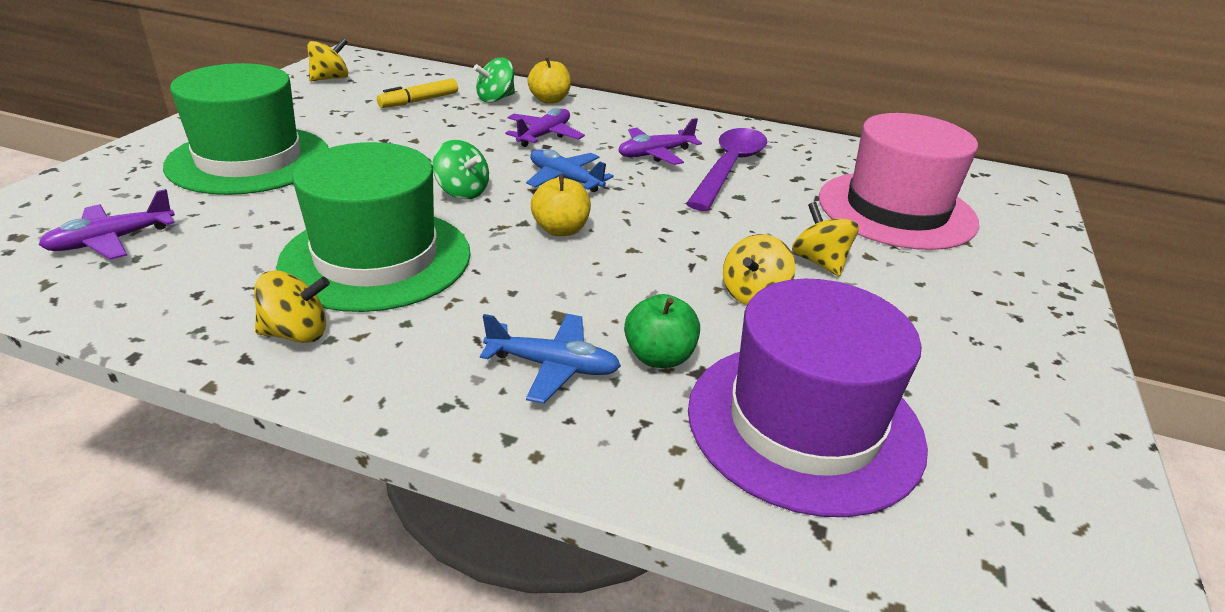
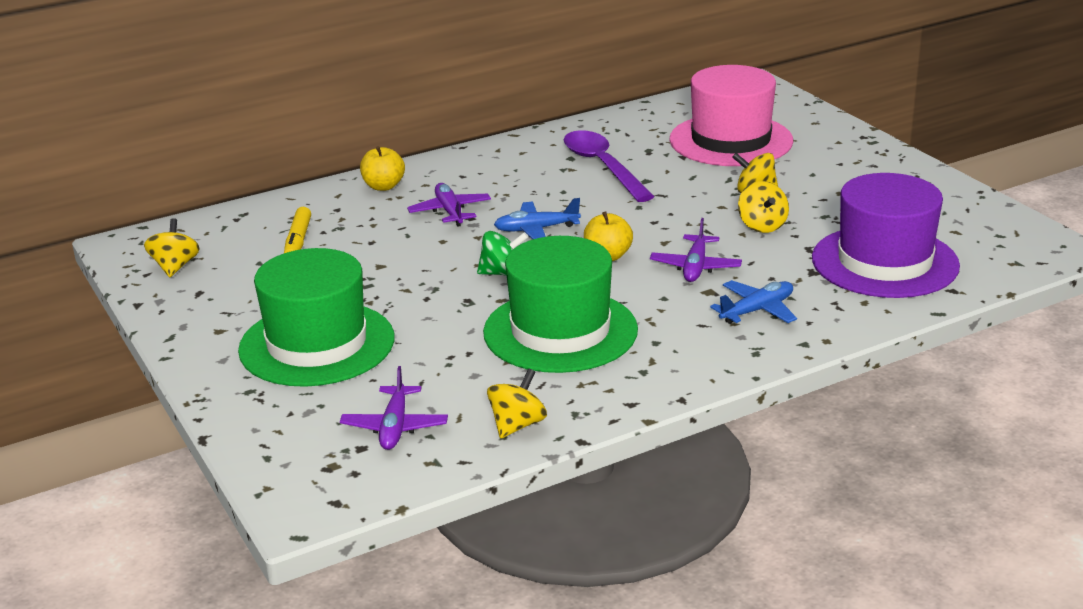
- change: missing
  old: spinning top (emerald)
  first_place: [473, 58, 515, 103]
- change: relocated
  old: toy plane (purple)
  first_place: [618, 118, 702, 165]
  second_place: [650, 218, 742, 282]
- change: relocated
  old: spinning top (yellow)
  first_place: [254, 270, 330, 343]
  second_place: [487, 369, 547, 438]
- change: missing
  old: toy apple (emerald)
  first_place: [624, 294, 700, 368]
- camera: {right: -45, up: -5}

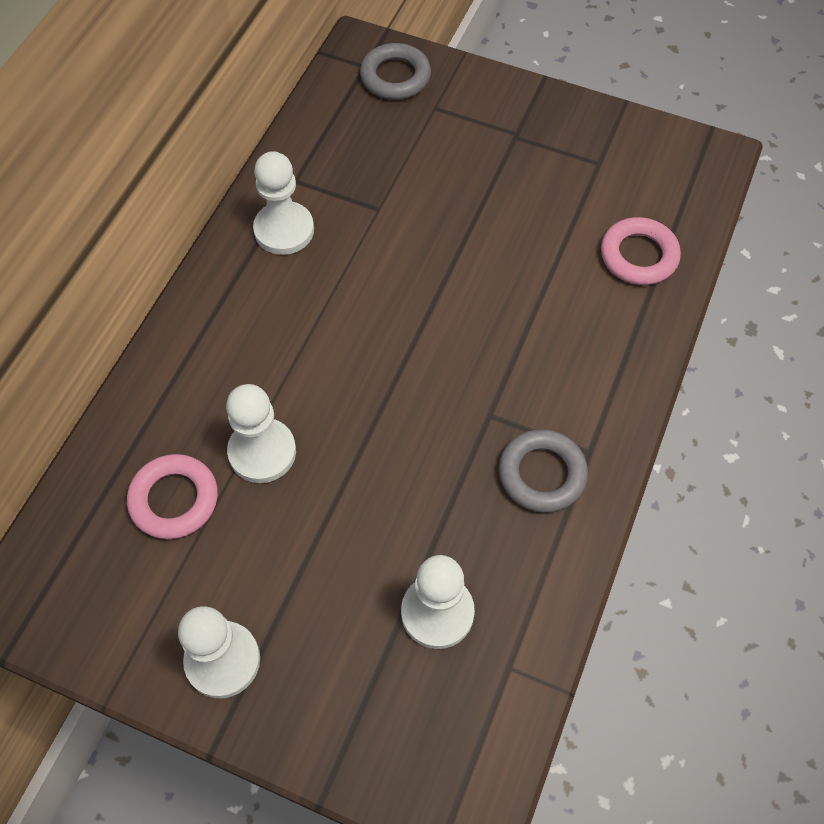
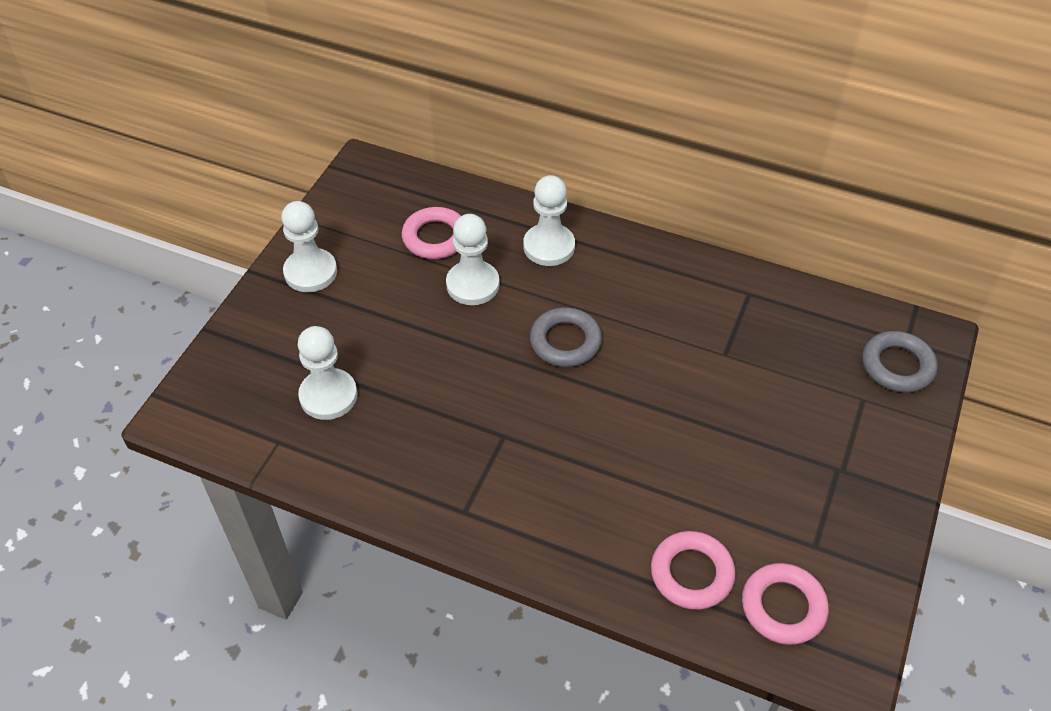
- change: relocated
  old: pawn (snow-white)
  first_place: [253, 151, 314, 255]
  second_place: [523, 175, 575, 266]
- change: relocated
  old: ring (grey)
  first_place: [499, 429, 588, 512]
  second_place: [530, 307, 602, 367]
- change: appeared
  new: ring (pink)
  second_place: [742, 563, 829, 645]
- camera: {right: 90, up: -10}

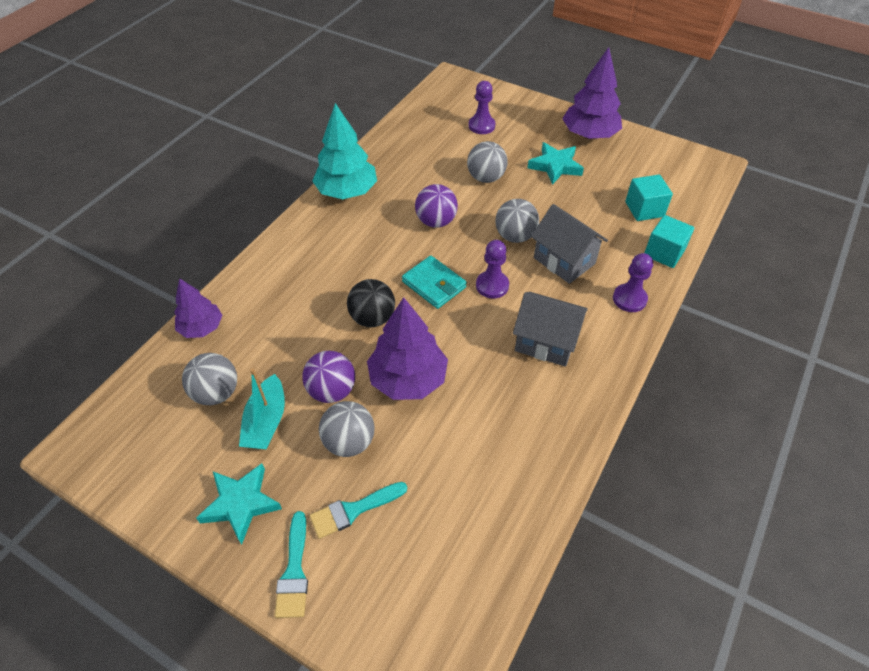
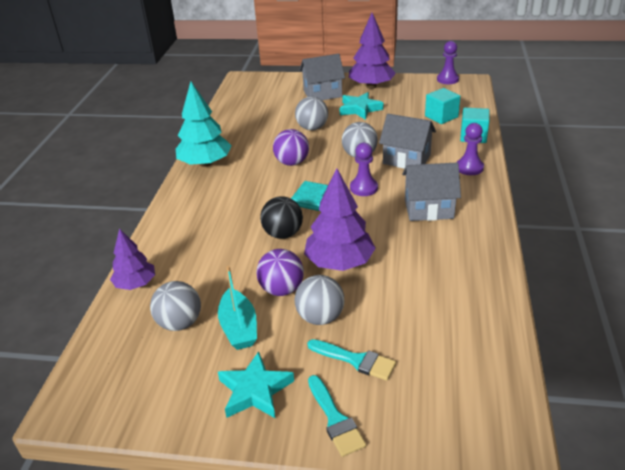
- change: relocated
  old: pawn (purple)
  first_place: [469, 81, 495, 134]
  second_place: [437, 41, 459, 84]
- change: spun
  old: paintbrush (turquoise)
  first_place: [309, 482, 407, 539]
  second_place: [307, 339, 396, 381]
  degrees: -105
- change: appeared
  new: toy house (grey)
  second_place: [299, 54, 345, 100]
- camera: {right: -20, up: -15}

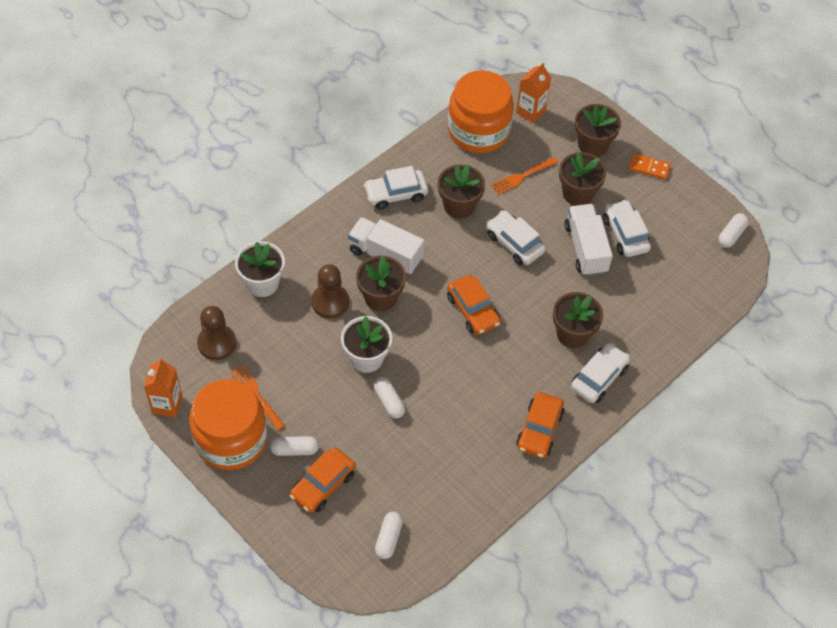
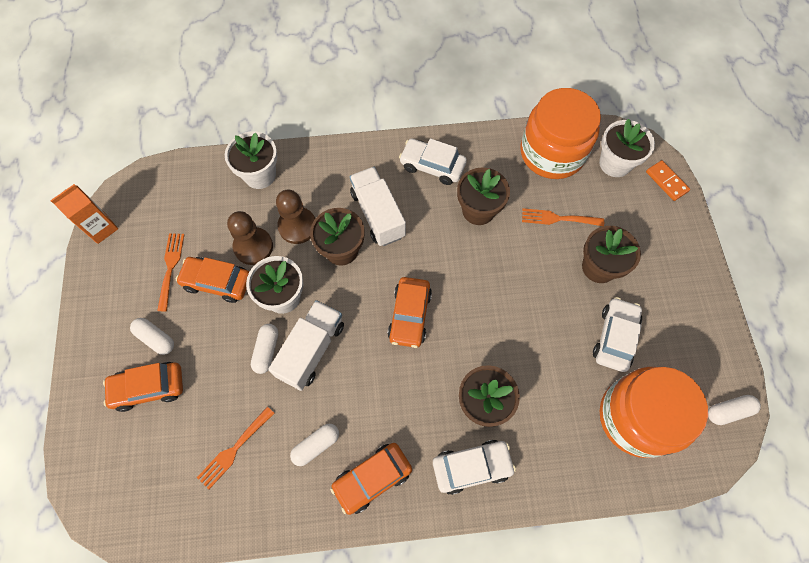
- change: exchanged
  old: carton (bright orange)
  new: potted plant (snow-white)
  first_place: [516, 63, 551, 123]
  second_place: [599, 119, 655, 177]
- change: missing
  old: potted plant (brown)
  first_place: [575, 104, 621, 157]
- change: relocated
  old: domino piece (bright orange)
  first_place: [629, 153, 671, 180]
  second_place: [646, 160, 690, 201]
- change: relocated
  old: truck (snow-white)
  first_place: [565, 204, 613, 276]
  second_place: [268, 300, 344, 391]
- change: missing
  old: automobile (snow-white)
  first_place: [486, 210, 546, 265]
- change: relocated
  old: pawn (brown)
  first_place: [197, 306, 236, 360]
  second_place: [227, 211, 273, 265]
- change: relocated
  old: jar (bright orange)
  first_place: [189, 379, 267, 470]
  second_place: [600, 367, 708, 458]
- change: relocated
  old: pill shape (snow-white)
  first_place: [375, 512, 403, 559]
  second_place: [290, 424, 339, 466]
- change: appeared
  new: automobile (bright orange)
  second_place: [176, 257, 249, 303]
- change: appeared
  new: fork (bright orange)
  second_place: [197, 406, 274, 490]
- camera: {right: 40, up: 10}

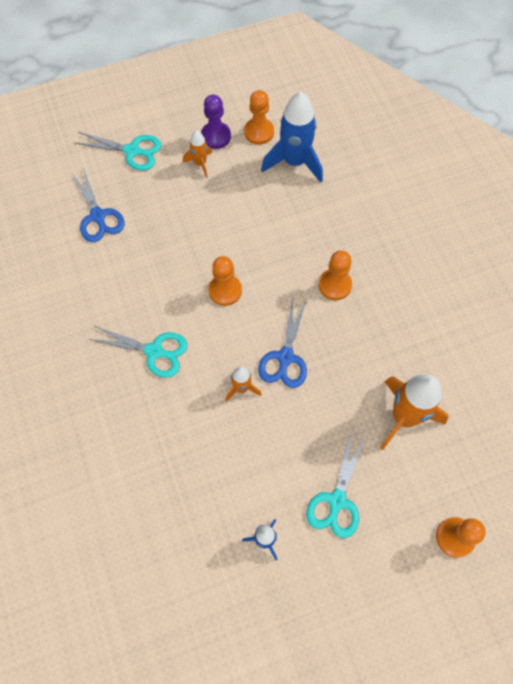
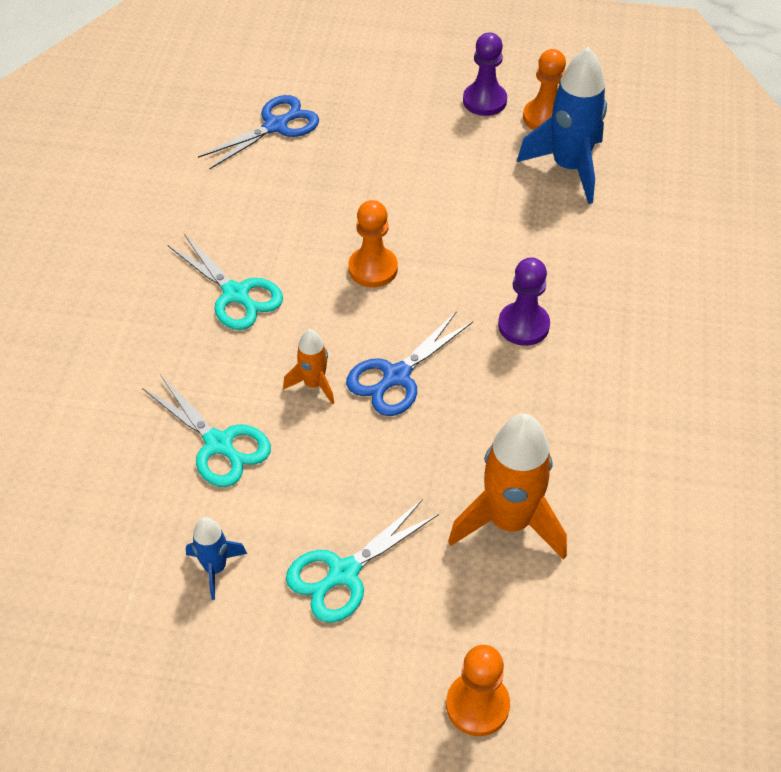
- change: missing
  old: rocket (bright orange)
  first_place: [183, 130, 212, 178]
- change: relocated
  old: scissors (turquoise)
  first_place: [75, 132, 161, 171]
  second_place: [142, 375, 271, 487]
- change: spun
  old: scissors (cobalt)
  first_place: [71, 168, 125, 242]
  second_place: [198, 95, 319, 169]
  degrees: -135
- change: colour
  old: pawn (bright orange)
  new: pawn (purple)
  first_place: [318, 250, 352, 300]
  second_place: [498, 257, 550, 346]
- camera: {right: 30, up: -15}

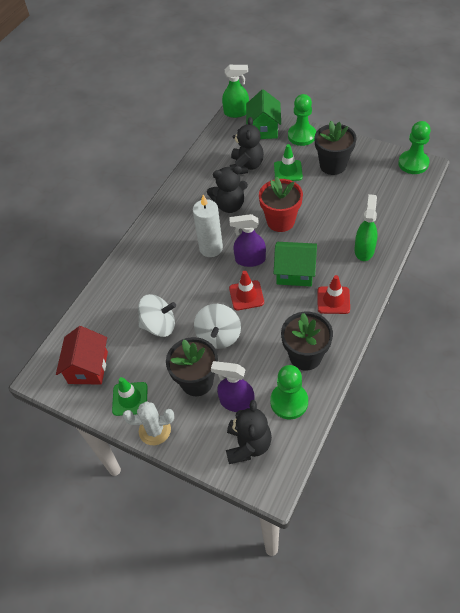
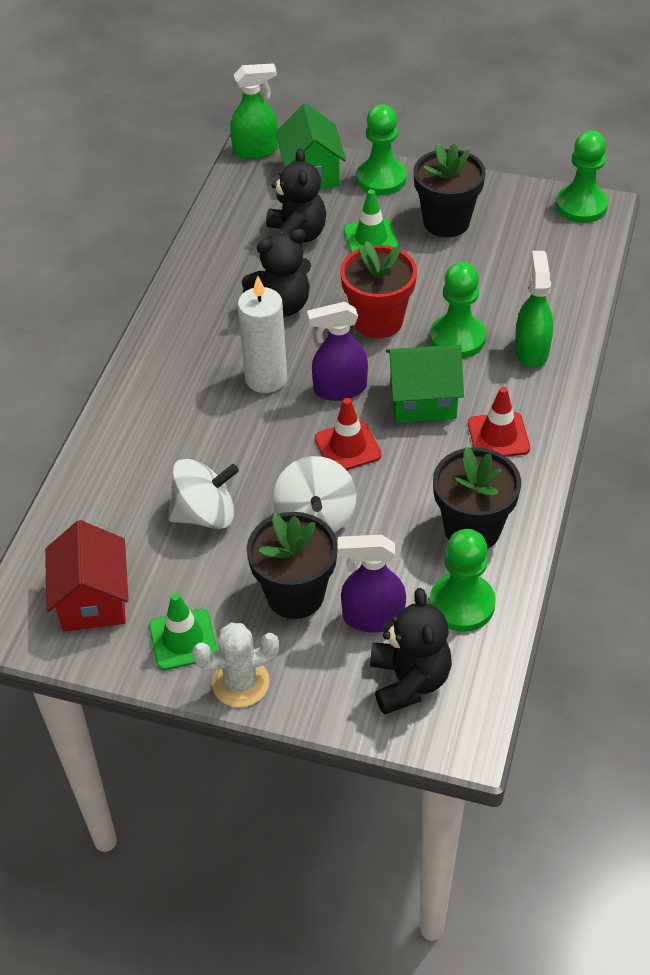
- change: appeared
  new: pawn (emerald)
  second_place: [430, 262, 486, 358]
- camera: {right: -15, up: -5}

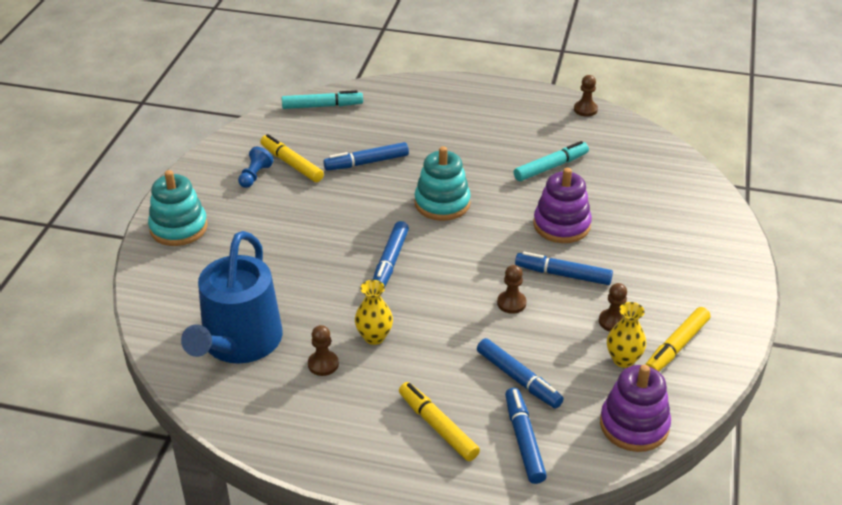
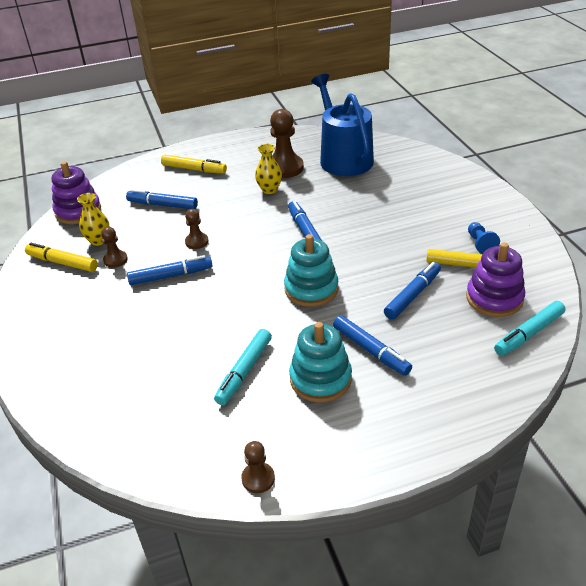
- change: relocated
  old: ring stacker (purple)
  first_place: [533, 168, 592, 243]
  second_place: [466, 242, 525, 317]
- change: relocated
  old: ring stacker (turquoise)
  first_place: [148, 170, 208, 246]
  second_place: [289, 322, 352, 402]
- change: spun
  old: marker pen (yellow)
  first_place: [645, 307, 711, 371]
  second_place: [25, 243, 98, 272]
  degrees: -75
- change: size
  old: pawn (brown)
  first_place: [308, 325, 339, 376]
  second_place: [270, 109, 304, 178]
  factor: 1.85
- change: relocated
  old: marker pen (cobalt)
  first_place: [505, 388, 547, 484]
  second_place: [333, 315, 412, 376]
- camera: {right: 150, up: 0}

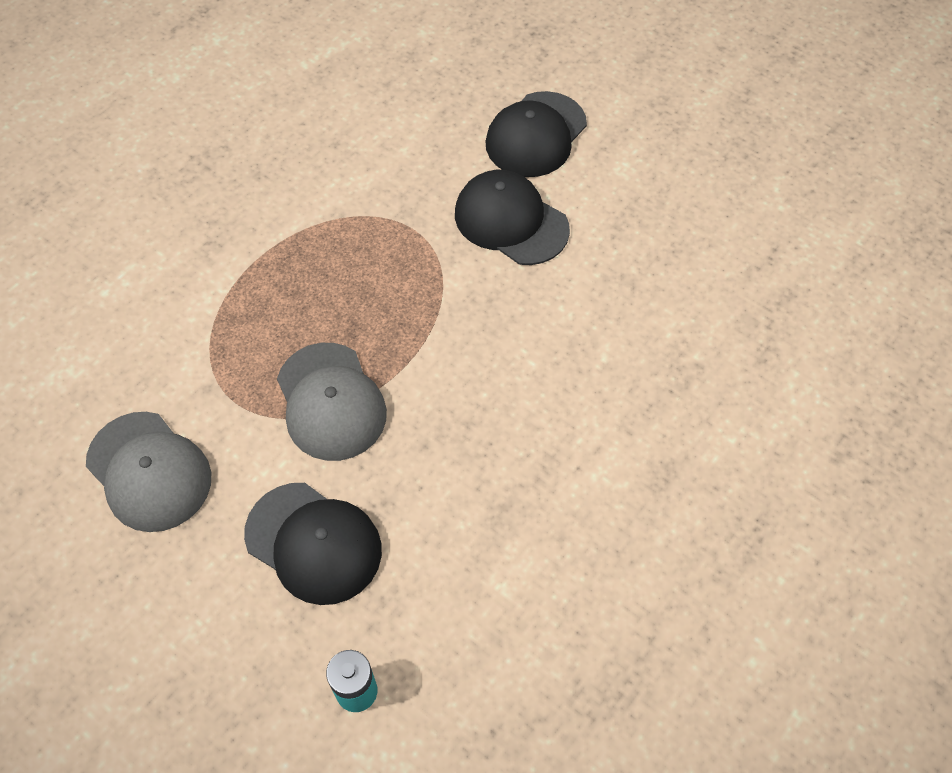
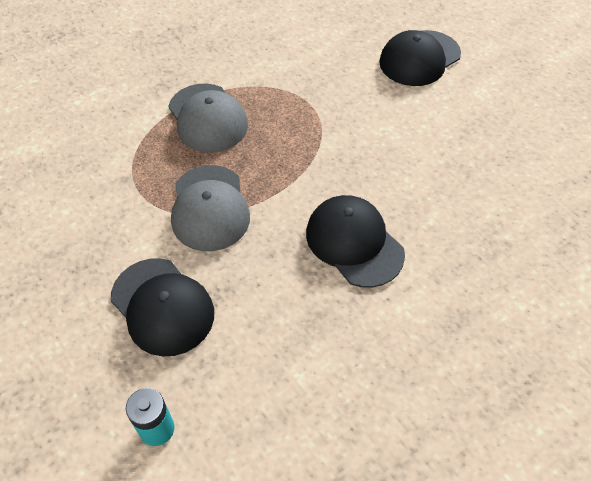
- change: relocated
  old: baseball cap (black)
  first_place: [455, 170, 570, 265]
  second_place: [306, 195, 405, 288]
- change: relocated
  old: baseball cap (grey)
  first_place: [86, 412, 211, 532]
  second_place: [168, 83, 248, 152]
- camera: {right: 15, up: -5}

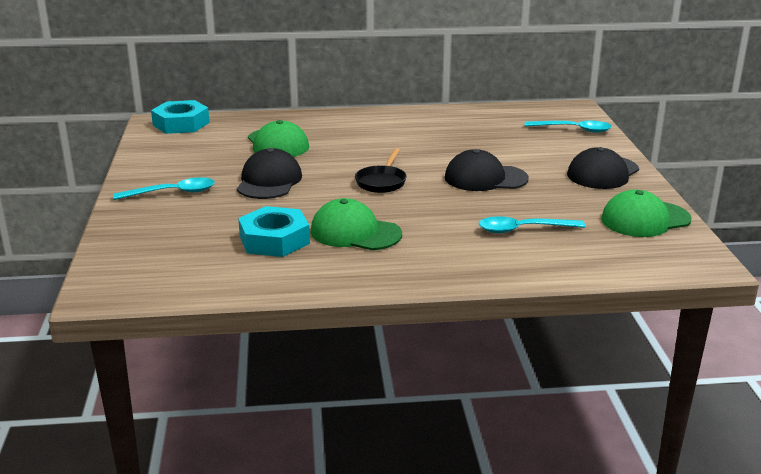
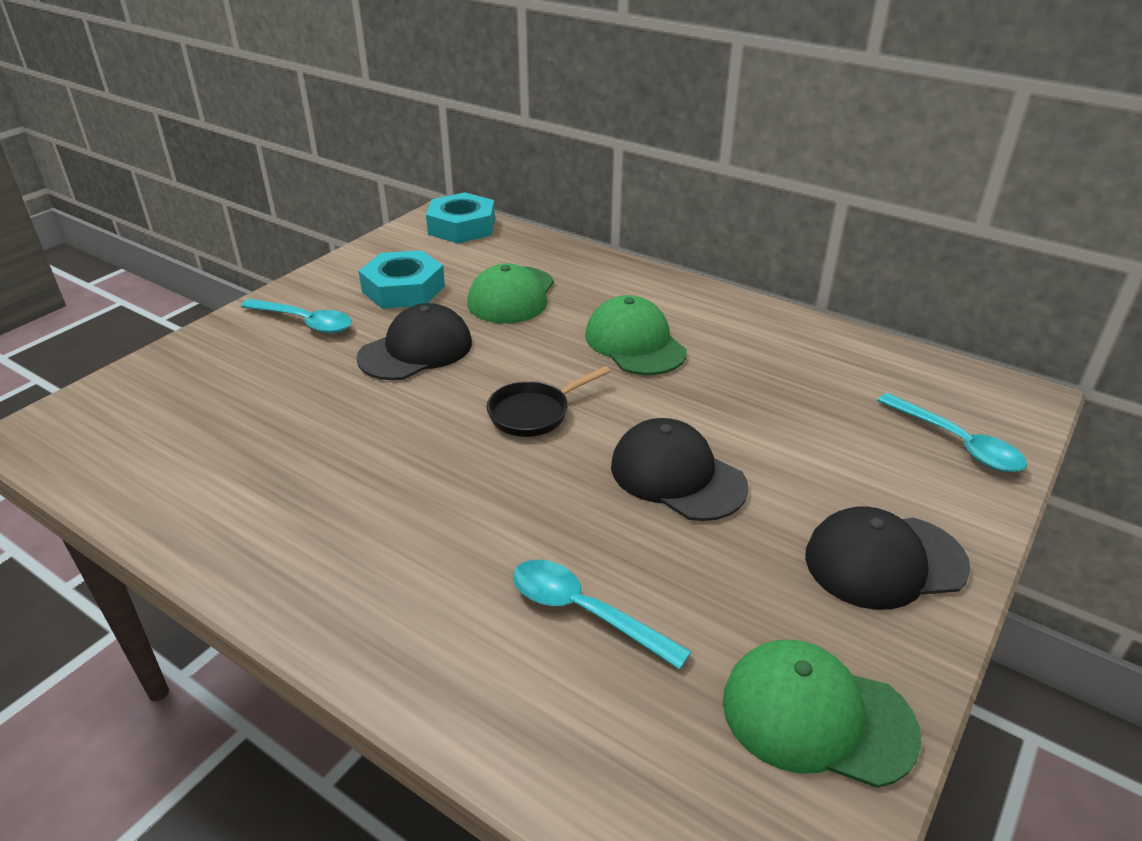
- change: relocated
  old: baseball cap (emerald)
  first_place: [310, 198, 402, 250]
  second_place: [585, 295, 687, 375]
- change: relocated
  old: hex nut (turquoise)
  first_place: [238, 206, 310, 257]
  second_place: [359, 250, 445, 309]
- camera: {right: 40, up: 10}

